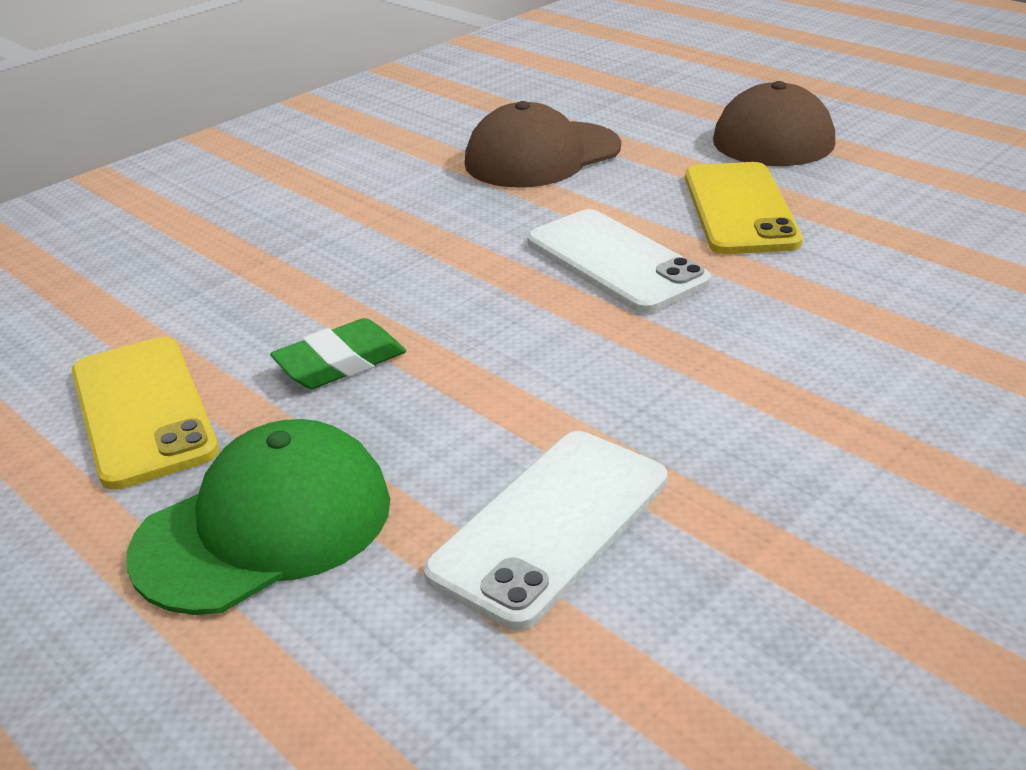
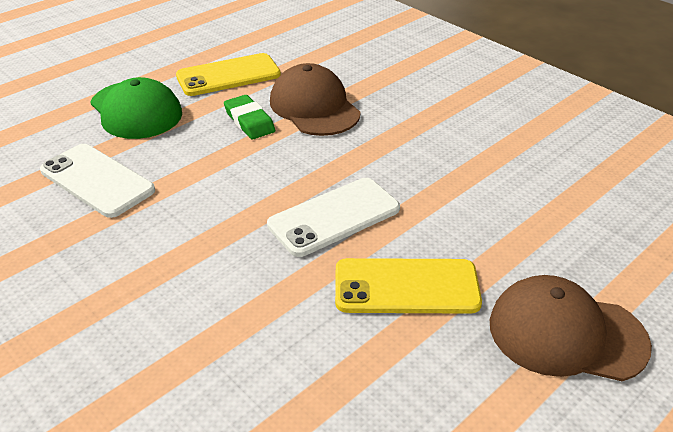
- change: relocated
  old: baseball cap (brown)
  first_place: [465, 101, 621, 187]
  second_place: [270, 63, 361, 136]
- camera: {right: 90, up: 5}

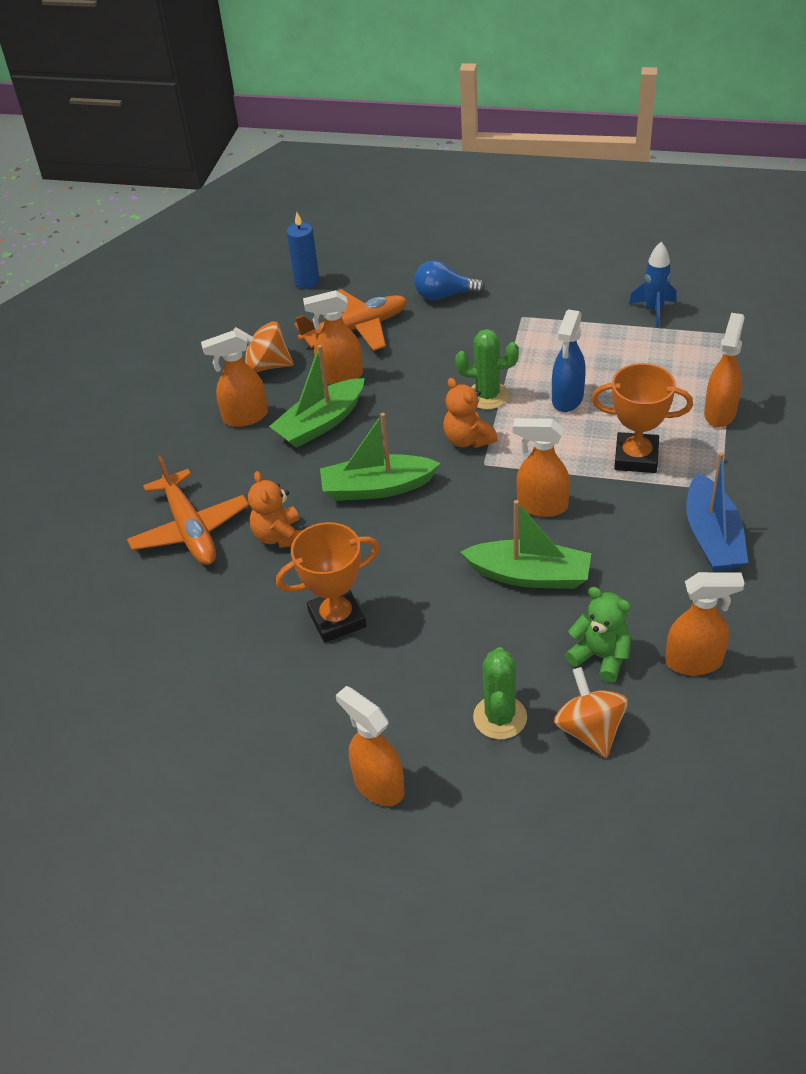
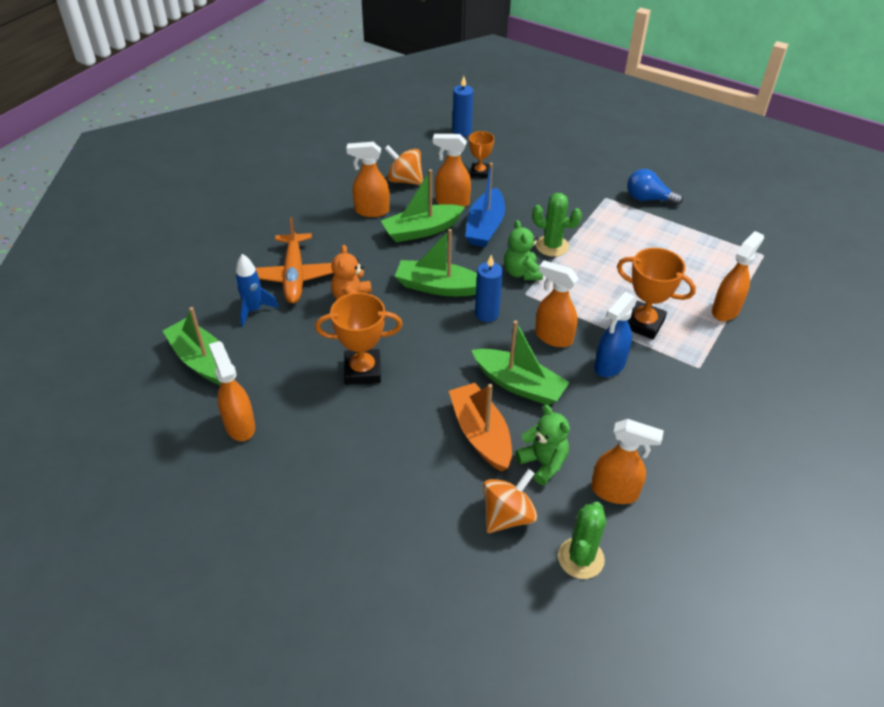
- change: relocated
  old: rocket (cobalt)
  first_place: [629, 242, 677, 327]
  second_place: [235, 254, 279, 327]
- change: relocated
  old: bulb (cobalt)
  first_place: [414, 260, 485, 300]
  second_place: [627, 169, 683, 206]
- change: exchanged
  old: toy plane (bright orange)
  new: trophy (bright orange)
  first_place: [295, 289, 407, 351]
  second_place: [469, 131, 494, 178]
- change: relocated
  old: spray cleaner (cobalt)
  first_place: [552, 309, 586, 412]
  second_place: [594, 292, 638, 377]
- change: colour
  old: teddy bear (bright orange)
  new: teddy bear (emerald)
  first_place: [443, 378, 497, 448]
  second_place: [504, 220, 543, 280]
- change: relocated
  old: sailboat (cobalt)
  first_place: [686, 452, 748, 572]
  second_place: [465, 163, 505, 247]
- change: relocated
  old: prickly plant (emerald)
  first_place: [473, 647, 527, 740]
  second_place: [558, 502, 606, 579]
- change: spun
  old: spinning top (bright orange)
  first_place: [554, 667, 628, 758]
  second_place: [483, 469, 537, 533]
  degrees: 45
- change: relocated
  old: spray cleaner (bright orange)
  first_place: [336, 686, 404, 806]
  second_place: [209, 341, 255, 441]
- change: appeared
  new: candle (cobalt)
  second_place: [475, 255, 503, 322]
- change: appeared
  new: sailboat (emerald)
  second_place: [163, 307, 221, 385]
- change: appeared
  new: sailboat (bright orange)
  second_place: [449, 383, 512, 471]
- camera: {right: 15, up: 0}

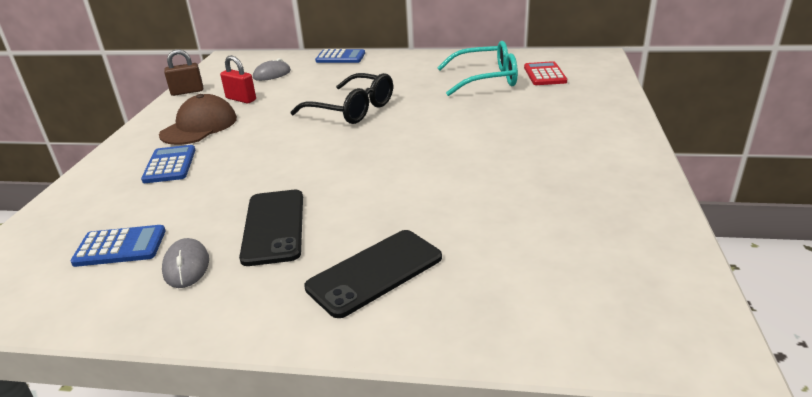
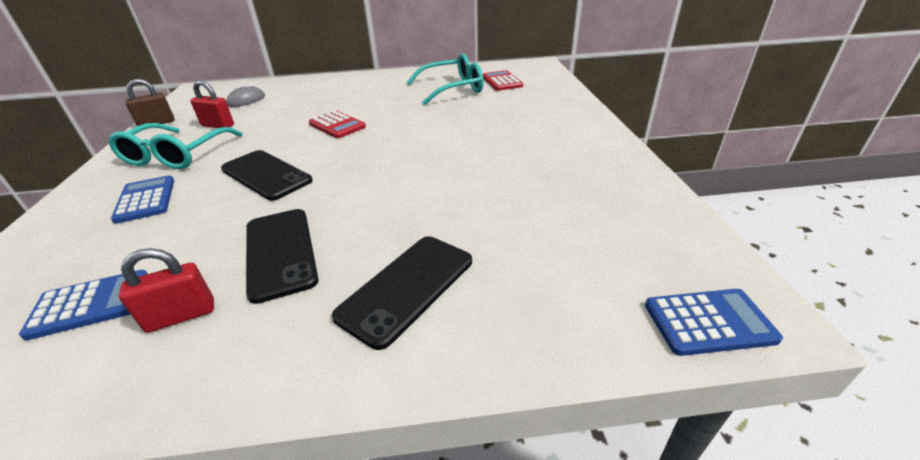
- change: relocated
  old: pocket calculator (cobalt)
  first_place: [315, 49, 365, 63]
  second_place: [645, 289, 783, 356]
- change: exchanged
  old: spectacles (black)
  new: pocket calculator (crimson)
  first_place: [291, 73, 393, 124]
  second_place: [309, 110, 366, 138]
- change: exchanged
  old: baseball cap (brown)
  new: spectacles (turquoise)
  first_place: [159, 94, 237, 145]
  second_place: [109, 123, 243, 169]
- change: exchanged
  old: computer mouse (grey)
  new: small lock (crimson)
  first_place: [162, 238, 209, 288]
  second_place: [119, 248, 214, 333]
- change: appeared
  new: phone (black)
  second_place: [221, 150, 312, 201]
- camera: {right: -15, up: 5}

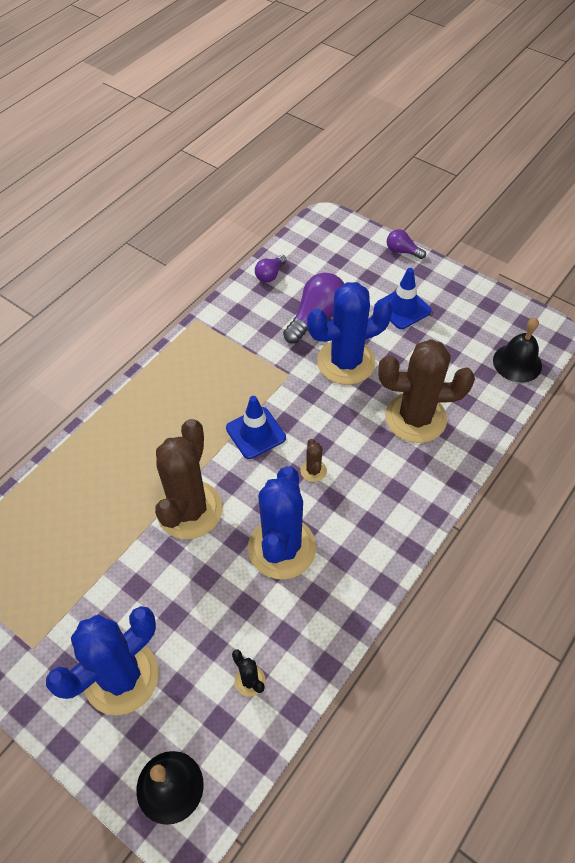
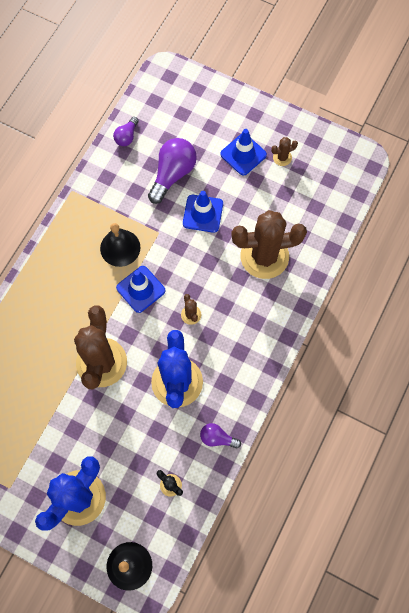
- change: relocated
  old: bulb (purple)
  first_place: [387, 229, 426, 259]
  second_place: [200, 423, 241, 449]
- change: exchanged
  old: prickly plant (cobalt)
  new: traffic cone (cobalt)
  first_place: [307, 282, 393, 385]
  second_place: [183, 191, 223, 233]
- change: relocated
  old: school bell (black)
  first_place: [493, 318, 542, 382]
  second_place: [100, 223, 140, 267]
- change: appeared
  new: prickly plant (brown)
  second_place: [271, 137, 298, 166]
- camera: {right: -10, up: 15}

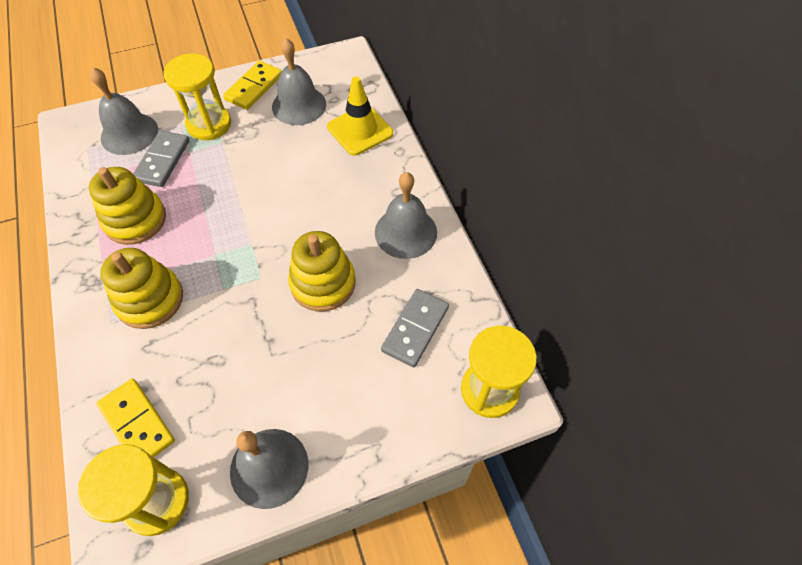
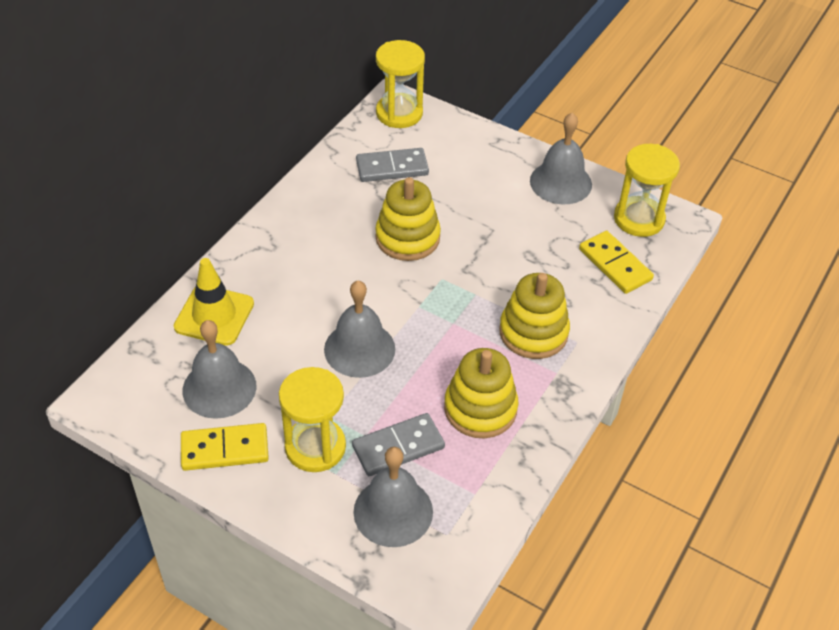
- change: relocated
  old: school bell (grey)
  first_place: [375, 172, 437, 259]
  second_place: [324, 281, 395, 378]
- change: spun
  old: domino piece (yellow)
  first_place: [96, 379, 175, 457]
  second_place: [579, 230, 654, 294]
  degrees: -45
- camera: {right: -130, up: -10}

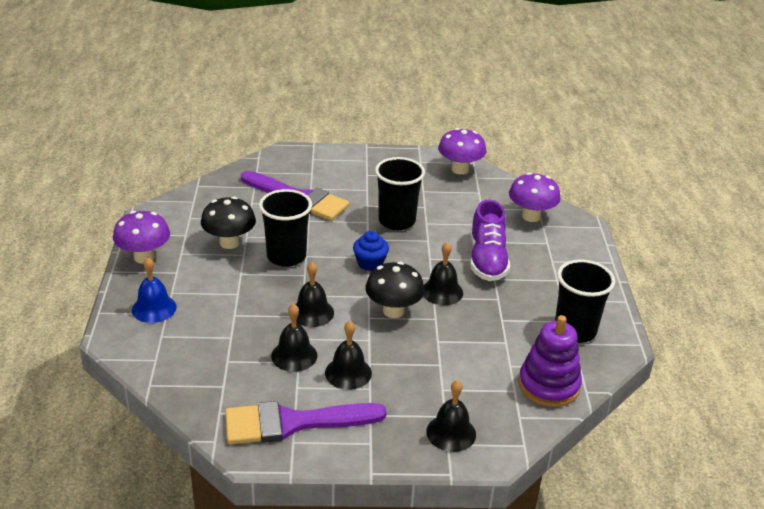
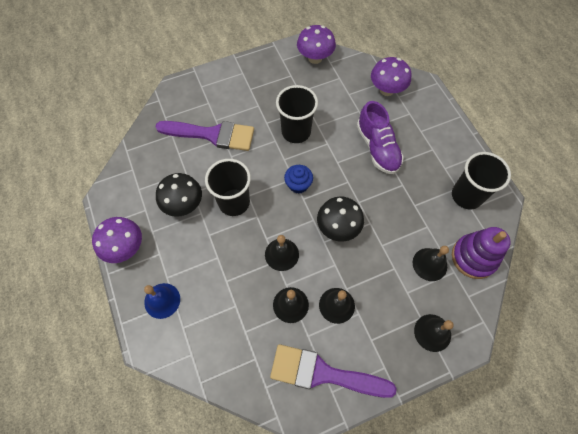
- change: relocated
  old: school bell (black)
  first_place: [423, 242, 463, 305]
  second_place: [413, 246, 449, 281]
- change: spun
  old: paintbrush (purple)
  first_place: [225, 401, 387, 444]
  second_place: [270, 344, 397, 398]
  degrees: 45
- camera: {right: -20, up: 30}

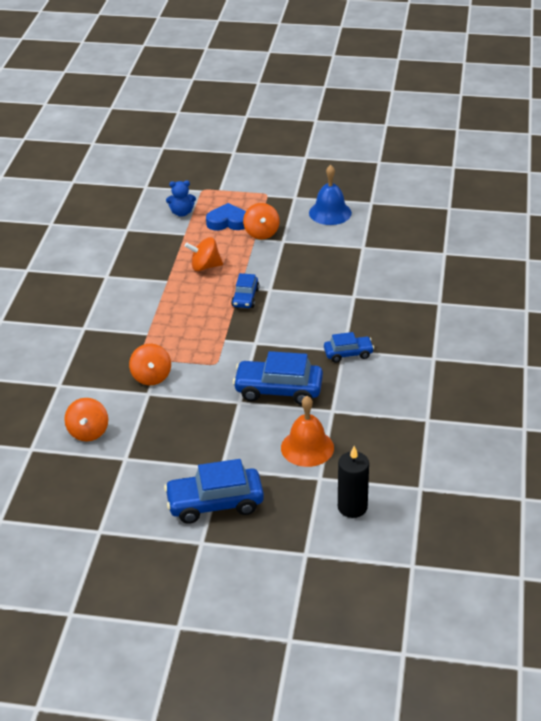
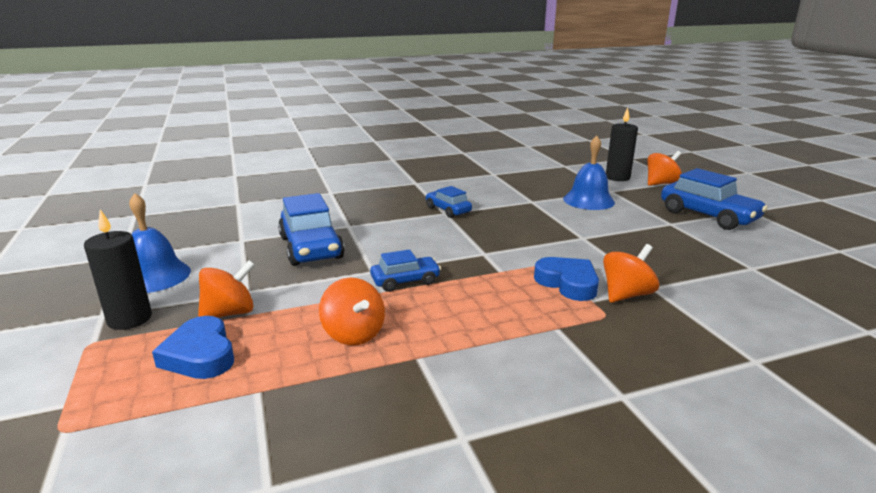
- change: missing
  old: teddy bear (cobalt)
  first_place: [166, 180, 196, 217]
- change: relocated
  old: automobile (cobalt)
  first_place: [233, 351, 323, 405]
  second_place: [278, 193, 345, 266]
- change: colour
  old: school bell (bright orange)
  new: school bell (cobalt)
  first_place: [281, 396, 334, 467]
  second_place: [563, 136, 615, 210]
- change: relocated
  old: spinning top (bright orange)
  first_place: [64, 398, 108, 441]
  second_place: [647, 151, 682, 186]
- change: appeared
  new: candle (black)
  second_place: [84, 209, 152, 330]
- change: appeared
  new: heart shape (cobalt)
  second_place: [534, 257, 599, 301]
- camera: {right: -120, up: -15}

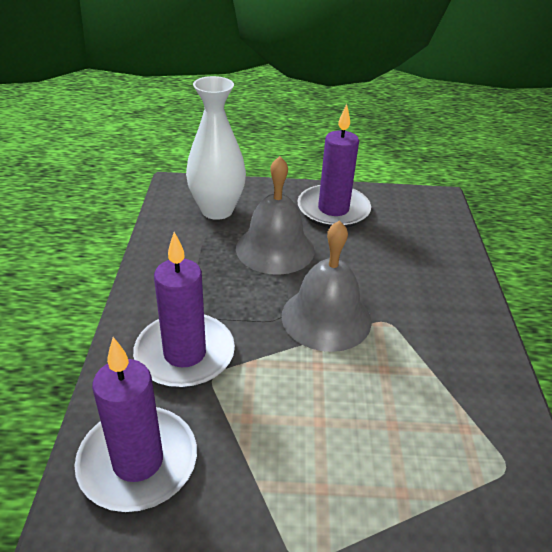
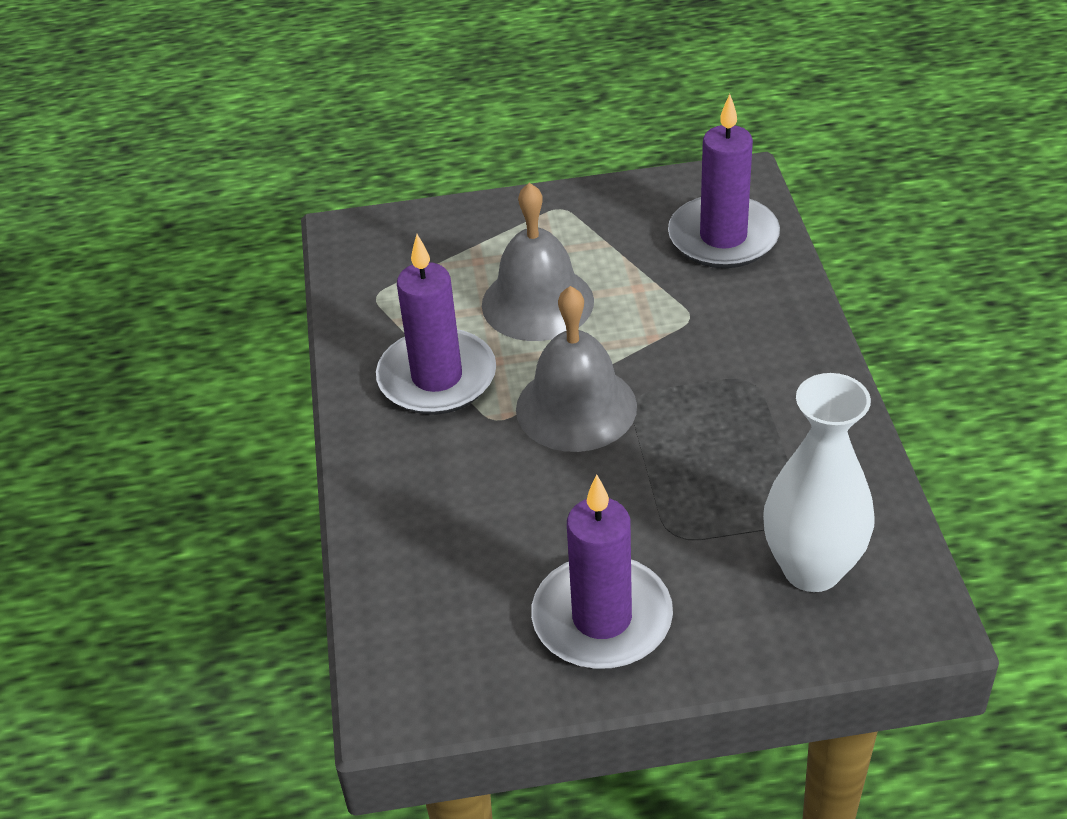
- change: relocated
  old: school bell (grey)
  first_place: [236, 156, 315, 275]
  second_place: [482, 183, 594, 341]
- change: relocated
  old: candle (purple)
  first_place: [133, 232, 235, 388]
  second_place: [376, 234, 496, 415]
- camera: {right: 175, up: 5}

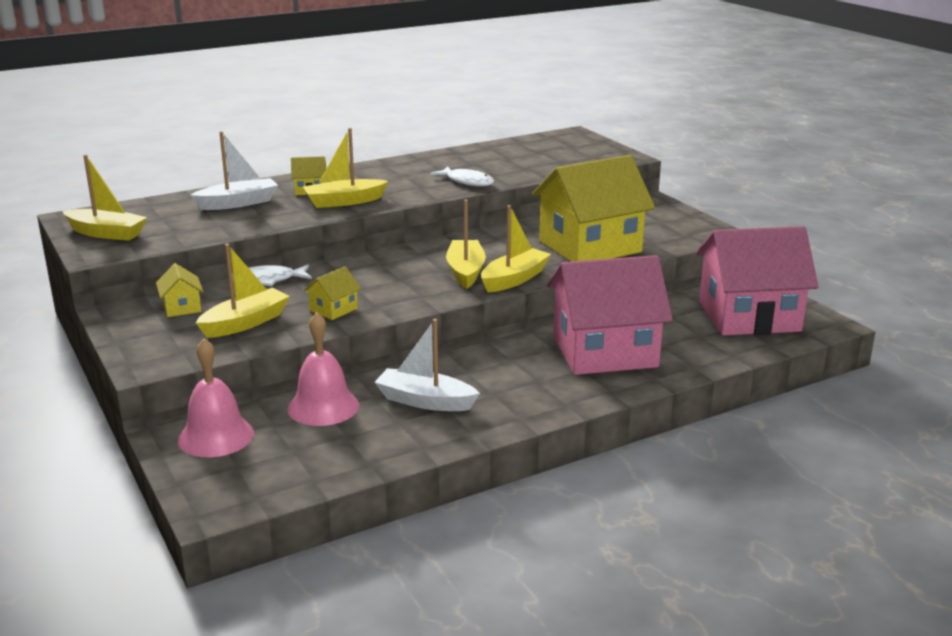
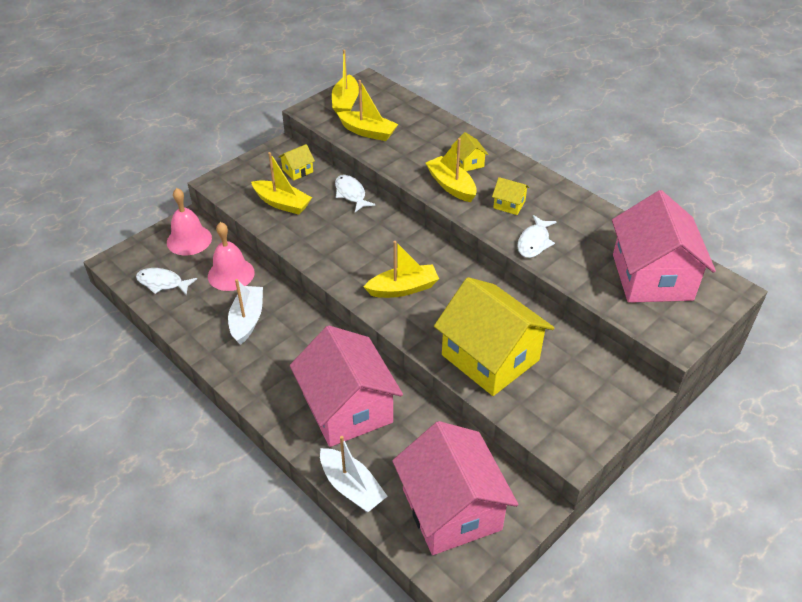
- change: relocated
  old: sailboat (snow-white)
  first_place: [190, 131, 278, 210]
  second_place: [320, 436, 388, 512]
- change: relocated
  old: sailboat (yellow)
  first_place: [481, 205, 551, 292]
  second_place: [337, 80, 398, 141]
- change: relocated
  old: toy house (yellow)
  first_place: [304, 266, 361, 320]
  second_place: [492, 177, 530, 215]
- change: appeared
  new: toy house (pink)
  second_place: [612, 190, 716, 303]
- change: appeared
  new: fish (snow-white)
  second_place: [136, 268, 197, 295]
- camera: {right: 75, up: 20}

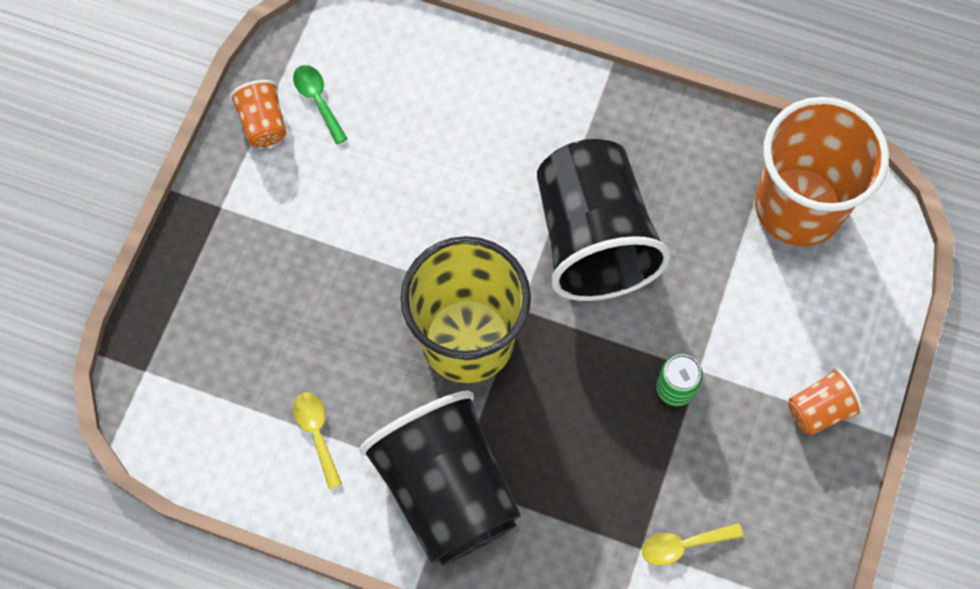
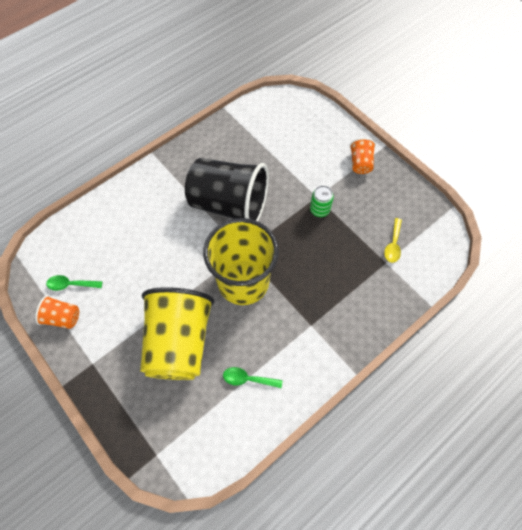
- change: missing
  old: beaker (bright orange)
  first_place: [755, 97, 889, 246]
- change: missing
  old: beaker (black)
  first_place: [359, 390, 521, 565]
- change: colour
  old: spoon (yellow)
  new: spoon (emerald)
  first_place: [293, 392, 342, 489]
  second_place: [223, 367, 283, 388]
- change: appeared
  new: beaker (yellow)
  second_place: [140, 287, 214, 380]
- camera: {right: -60, up: -5}

